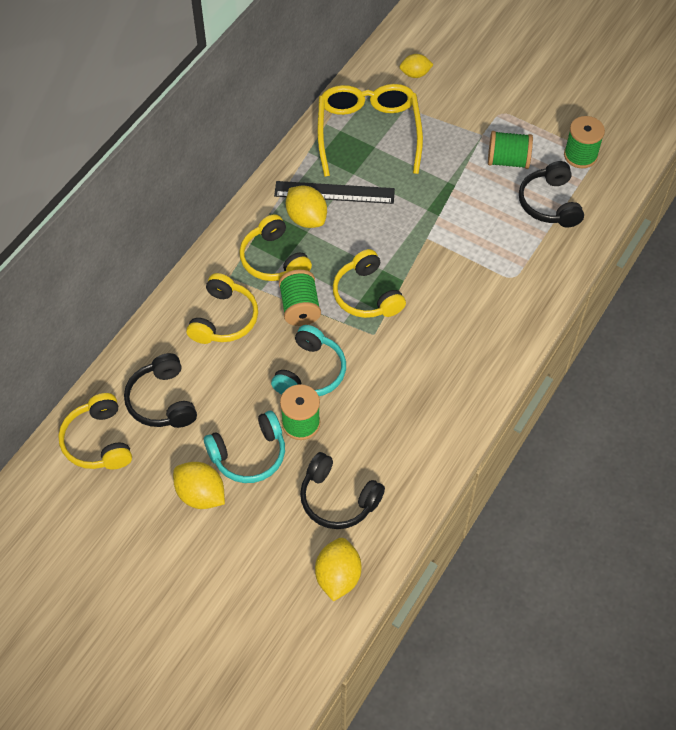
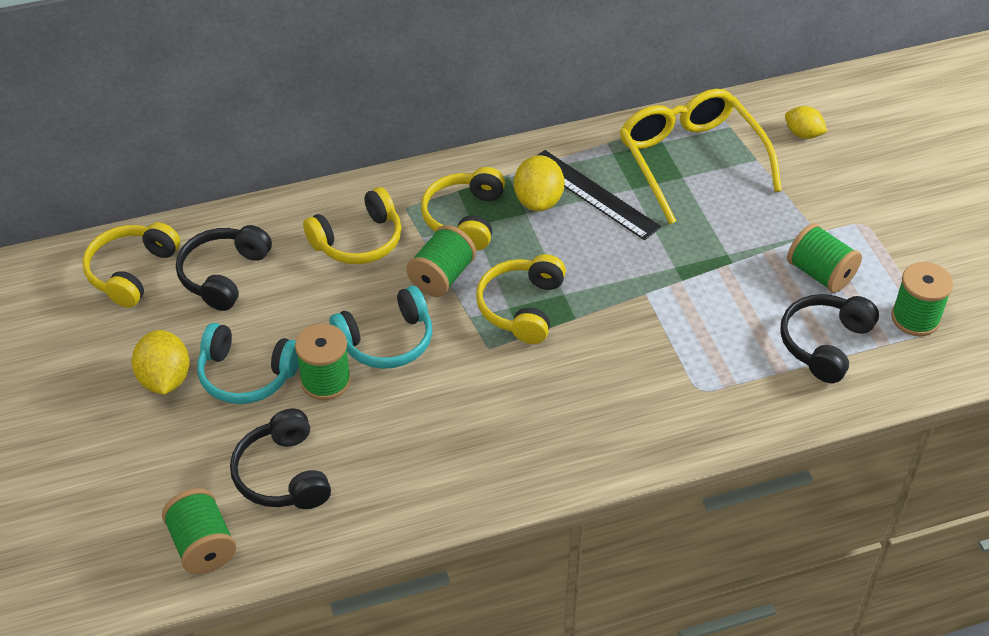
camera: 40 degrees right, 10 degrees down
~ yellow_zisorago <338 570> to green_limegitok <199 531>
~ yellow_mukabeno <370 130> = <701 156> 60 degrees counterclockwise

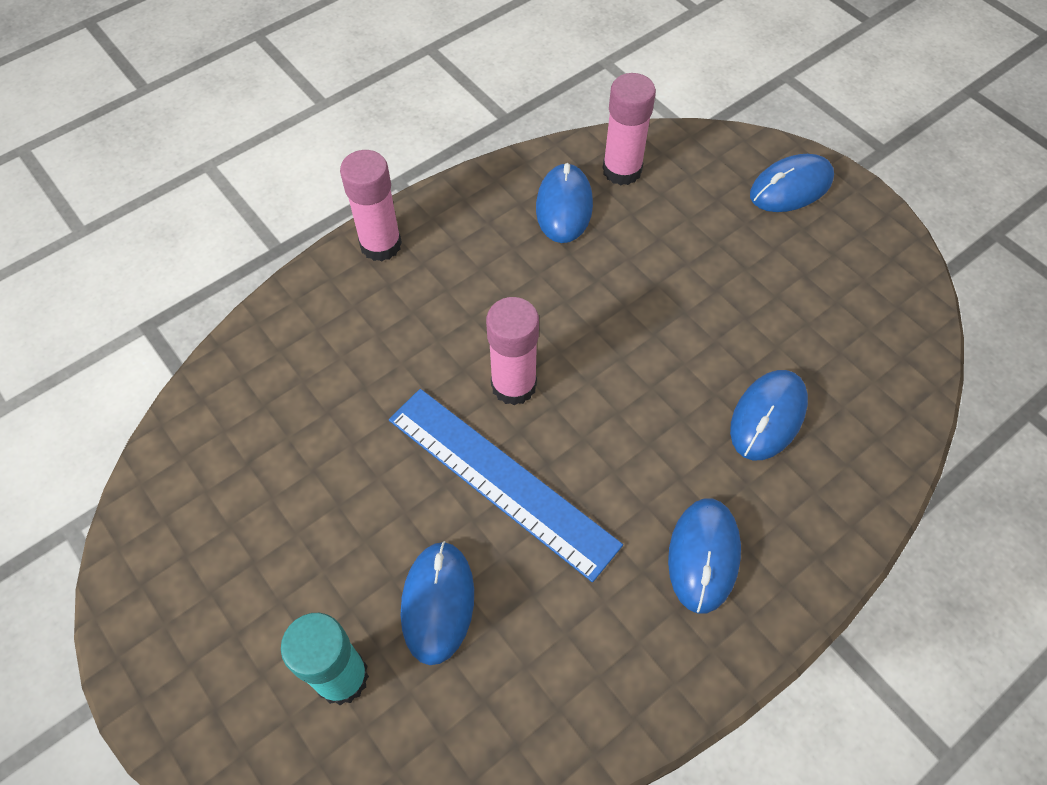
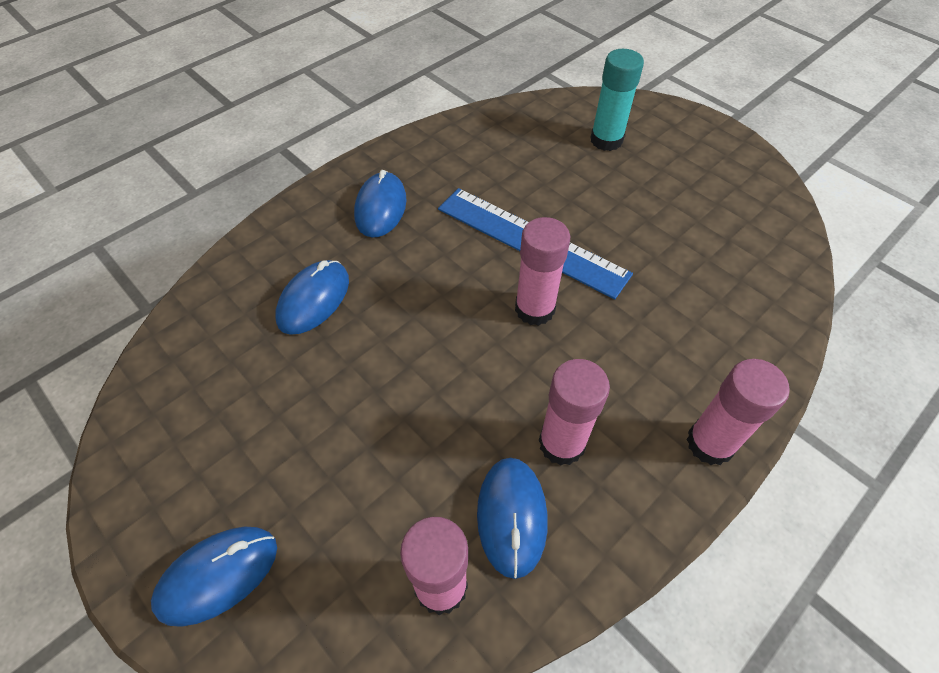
camera: 175 degrees right, 5 degrees down
- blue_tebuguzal <437 603>
+ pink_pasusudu <574 412>

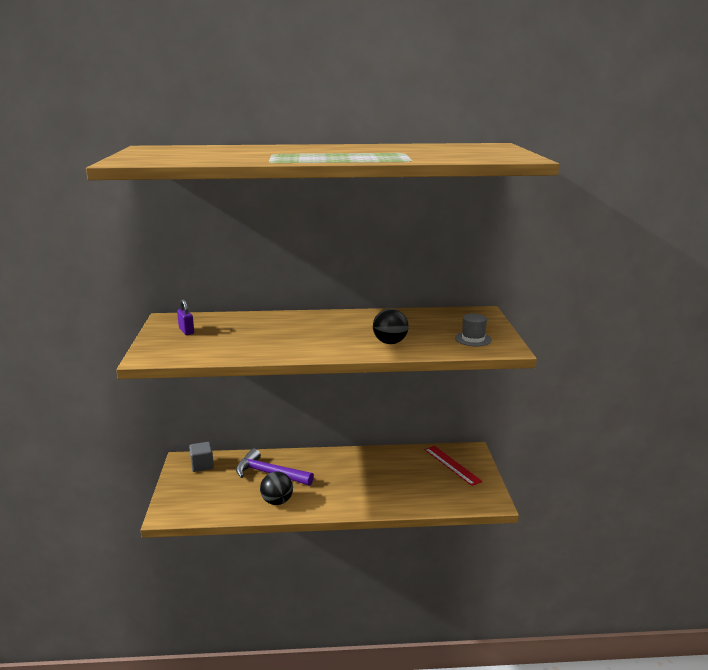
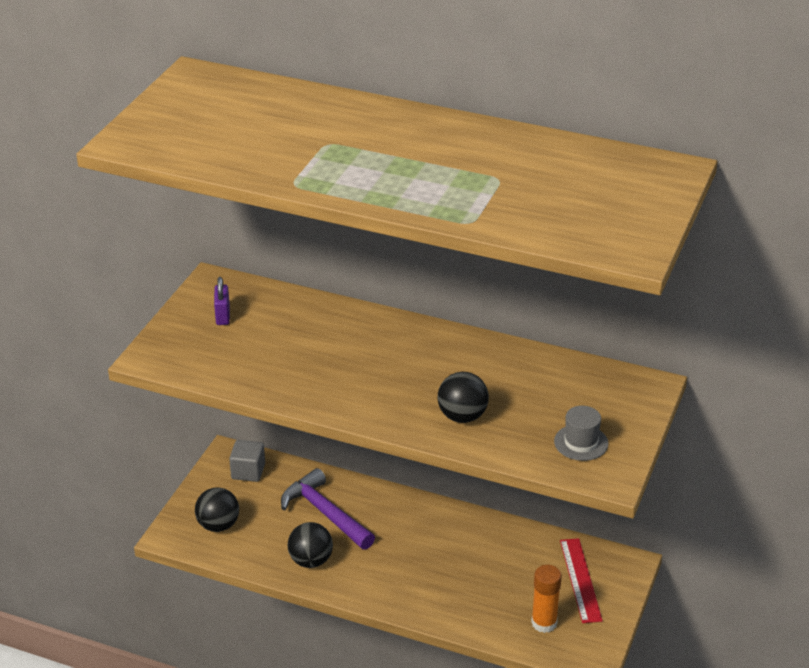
camera: 25 degrees right, 15 degrees up
+ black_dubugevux <217 509>
+ orange_pasusudu <546 599>

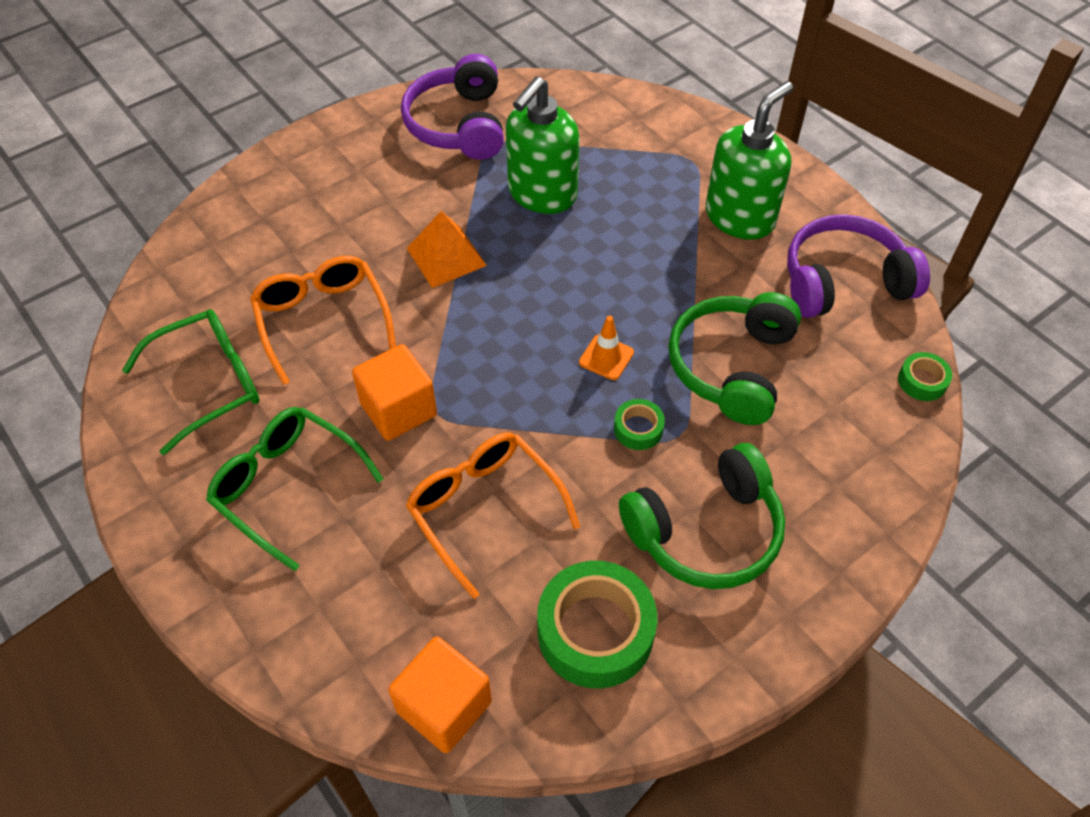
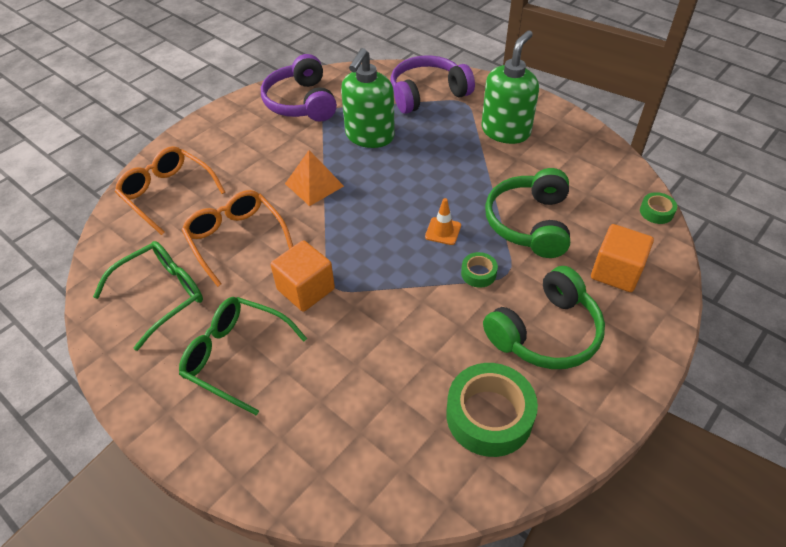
camera: 10 degrees left, 5 degrees down
~ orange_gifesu <440 694> to <622 258>
~ orange_mukabeno <493 515> to <170 190>
~ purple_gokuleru <858 266> to <432 84>

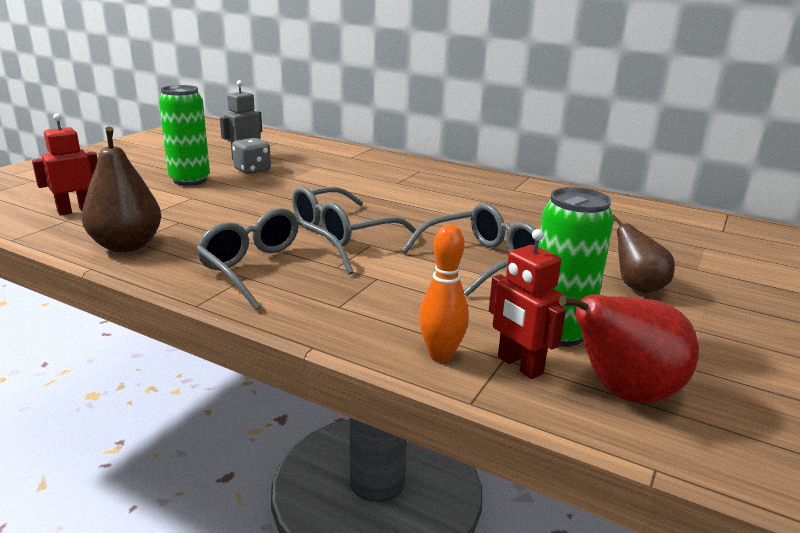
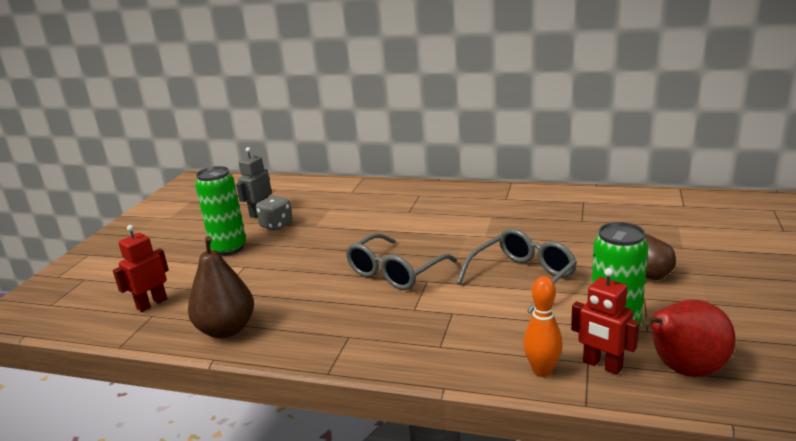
camera: 10 degrees left, 0 degrees up
- grey_mukabeno <275 259>

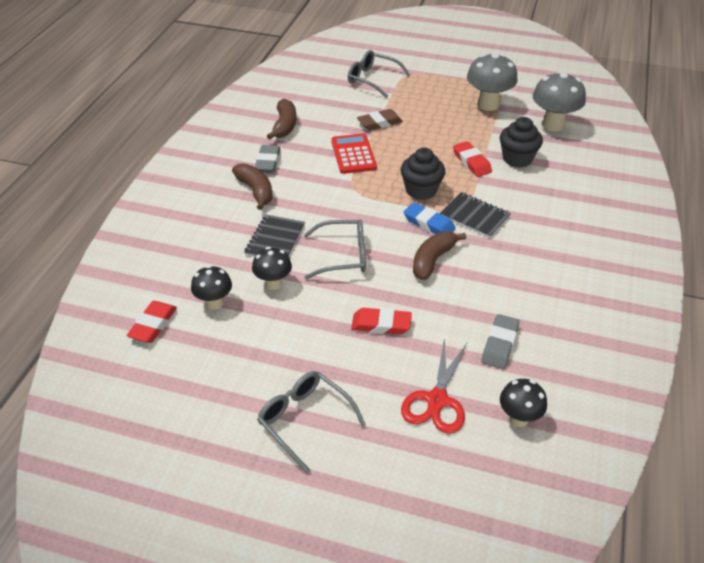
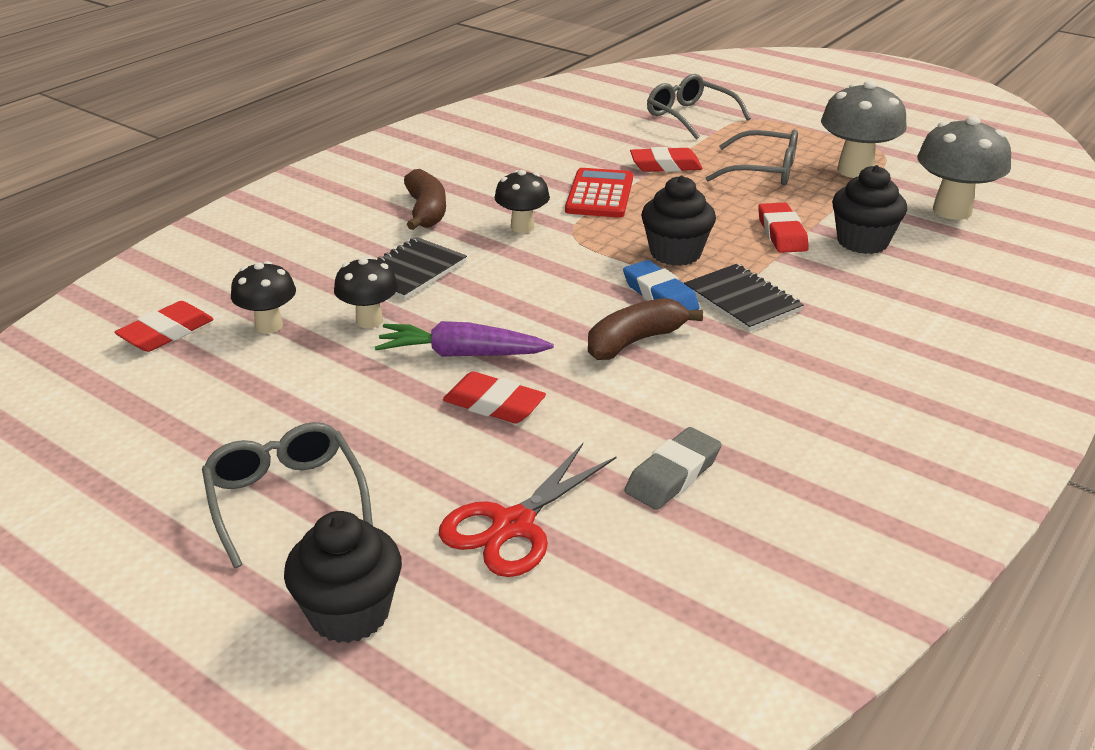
camera: 20 degrees right, 10 degrees down
- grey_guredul <267 158>
- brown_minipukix <281 119>
~ grey_mukabeno <335 249> to <752 158>
~ brown_guredul <380 120> to red_guredul <666 159>
~ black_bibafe <523 403> to <522 201>
+ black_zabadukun <343 577>
+ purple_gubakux <464 339>

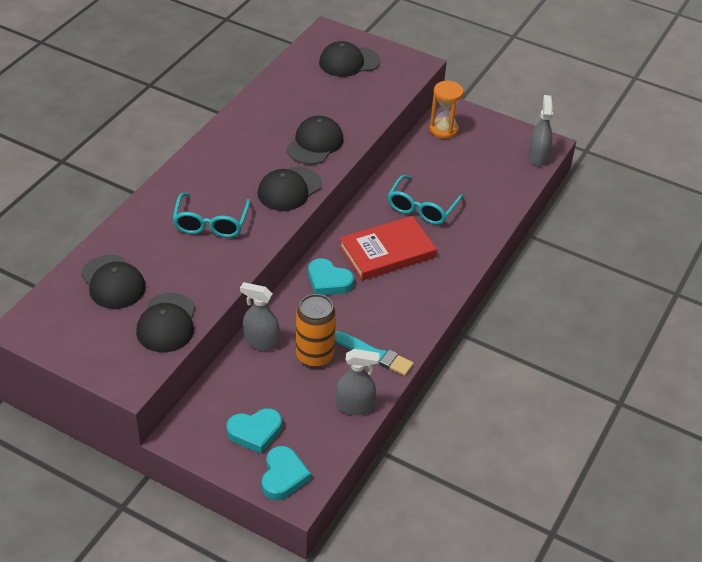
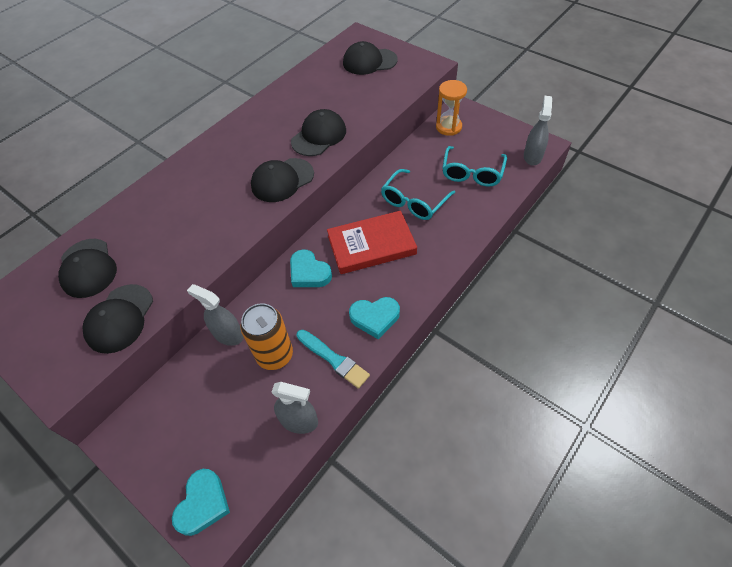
camera: 15 degrees right, 10 degrees up
~ turquoise_mukabeno <212 215> to <474 166>
~ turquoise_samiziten <254 431> to <374 318>

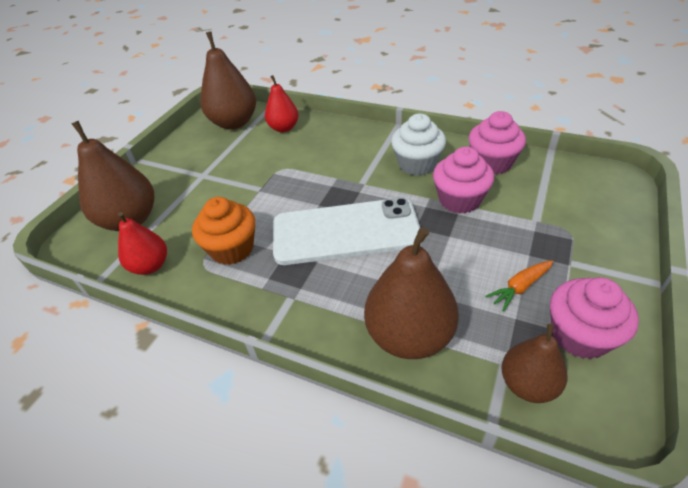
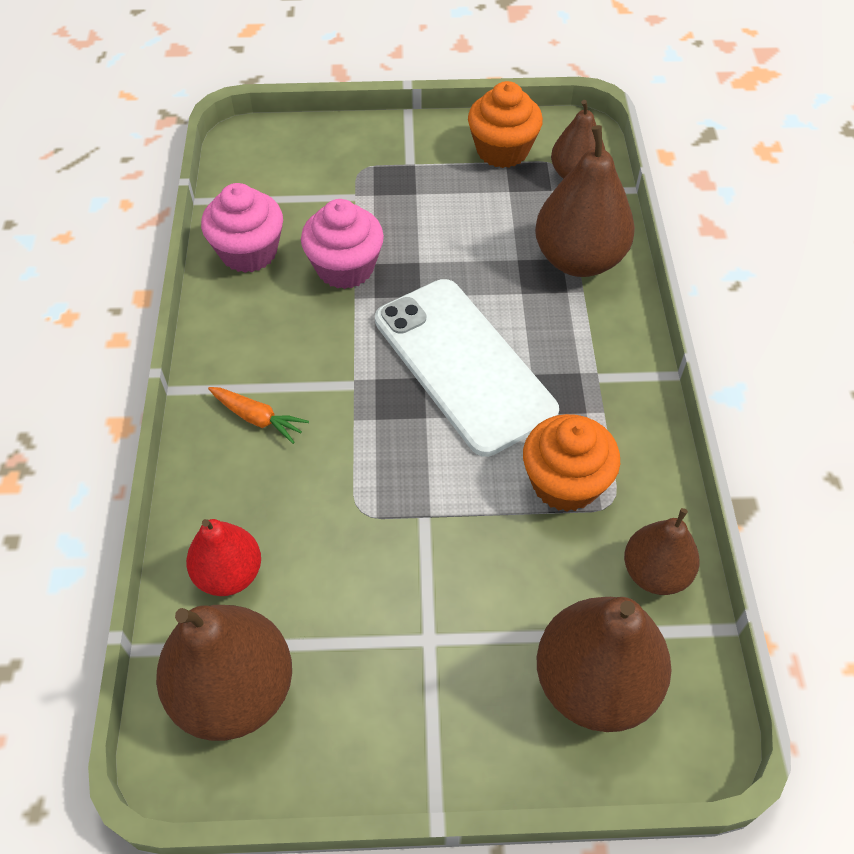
camera: 120 degrees left, 10 degrees up
~ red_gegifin <142 243> to brown_gegifin <662 551>
- white_zabadukun <418 144>
~ orange_gubakux <519 286> to <258 415>
~ pink_zabadukun <594 318> to orange_zabadukun <505 124>

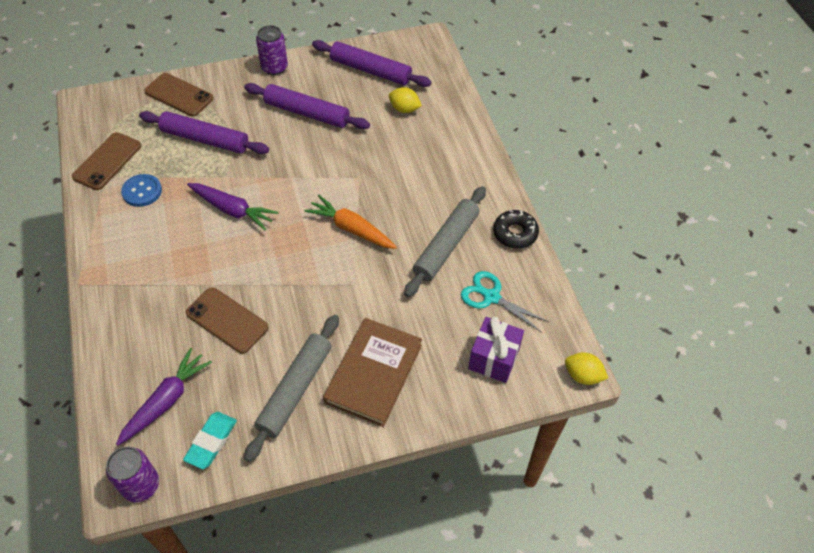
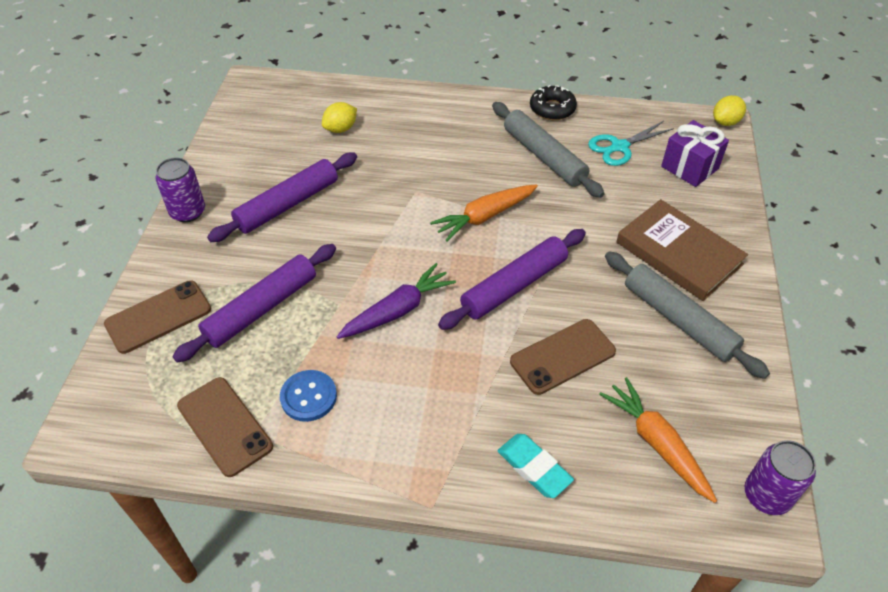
camera: 65 degrees left, 5 degrees down
~ purple_gubakux <164 397> to orange_gubakux <658 440>
~ turquoise_guredul <210 440> to <536 466>
~ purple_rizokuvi <371 63> to <512 279>

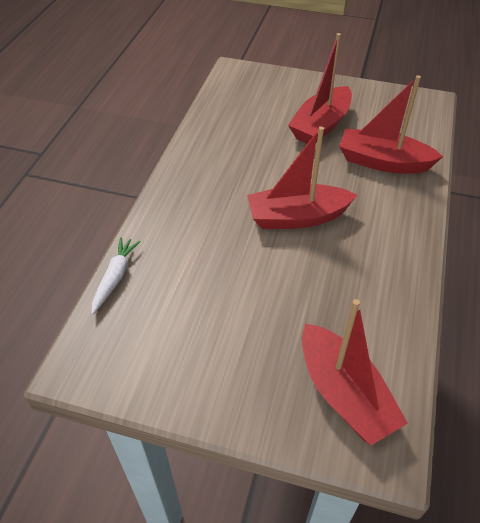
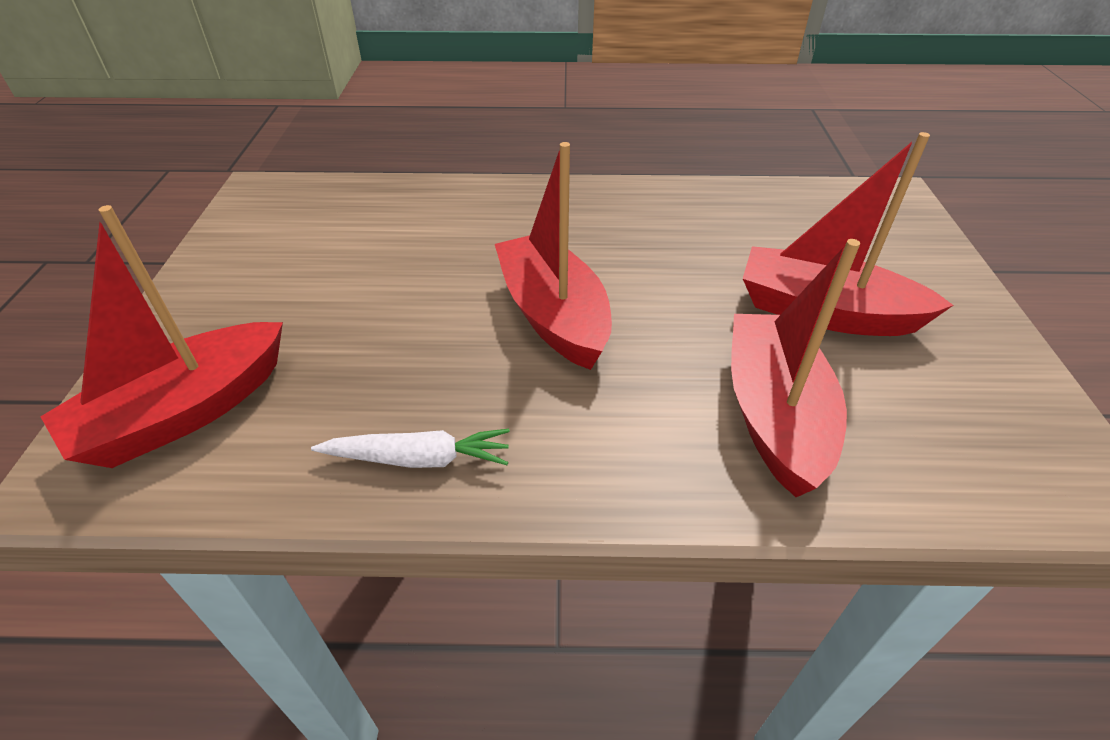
camera: 75 degrees right, 5 degrees down
~ white_gubakux <116 276> to <410 448>

